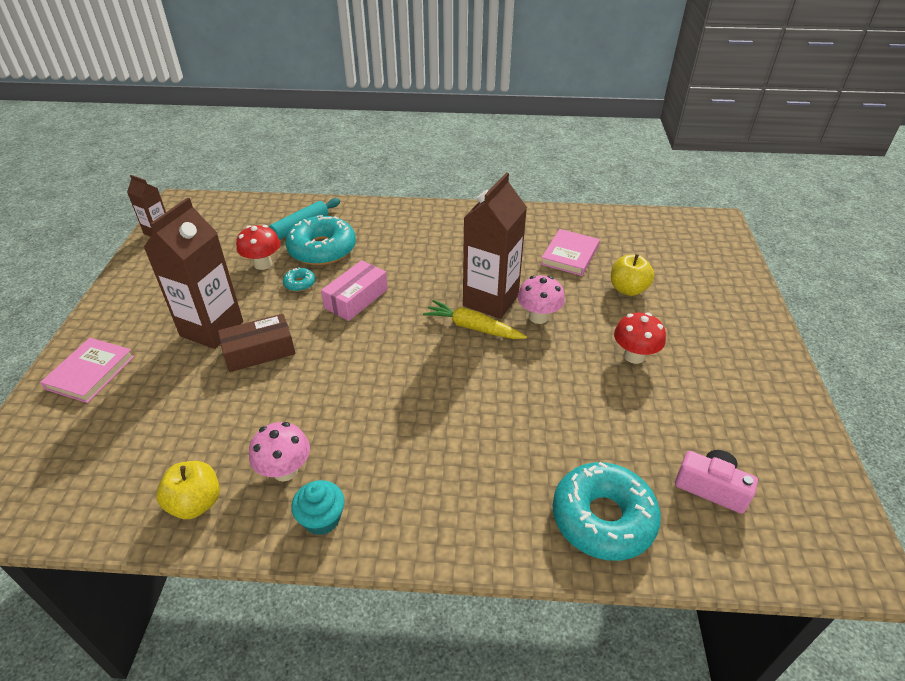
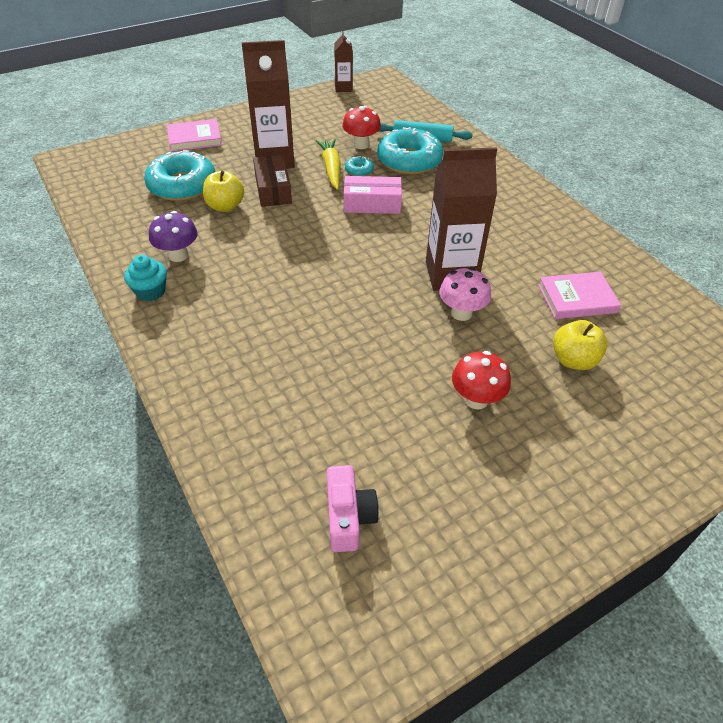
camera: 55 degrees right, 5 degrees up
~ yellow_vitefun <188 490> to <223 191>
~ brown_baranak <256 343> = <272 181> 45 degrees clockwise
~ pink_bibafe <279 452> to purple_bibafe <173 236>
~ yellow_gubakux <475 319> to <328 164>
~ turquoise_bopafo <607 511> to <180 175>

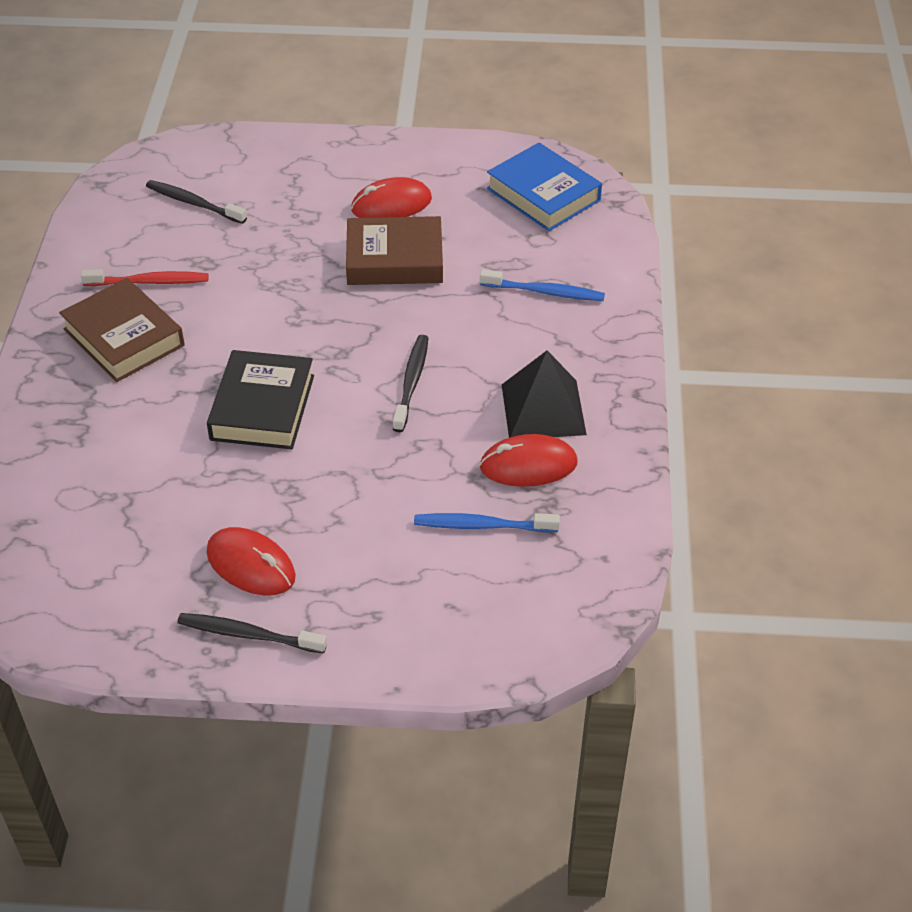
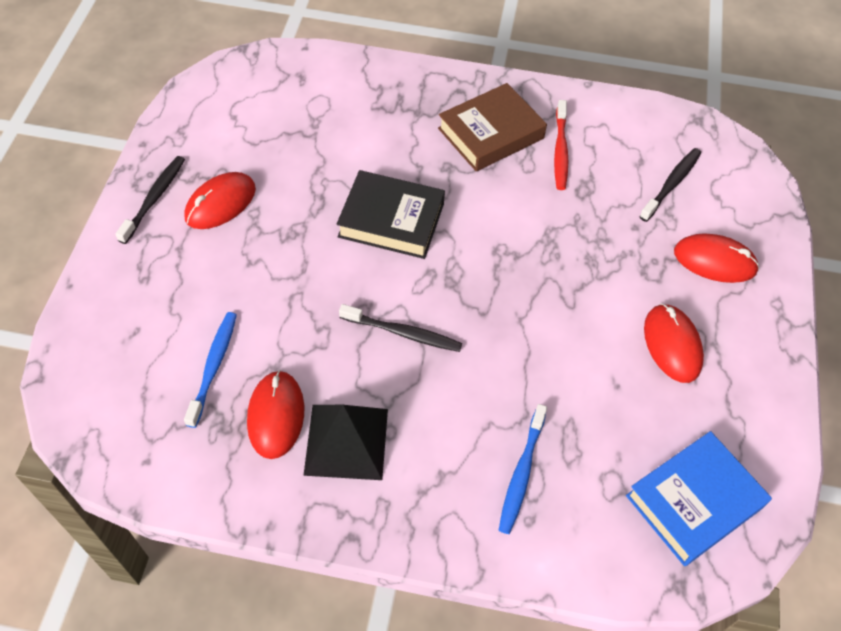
camera: 95 degrees right, 10 degrees up
- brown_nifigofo <394 250>
+ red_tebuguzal <717 258>

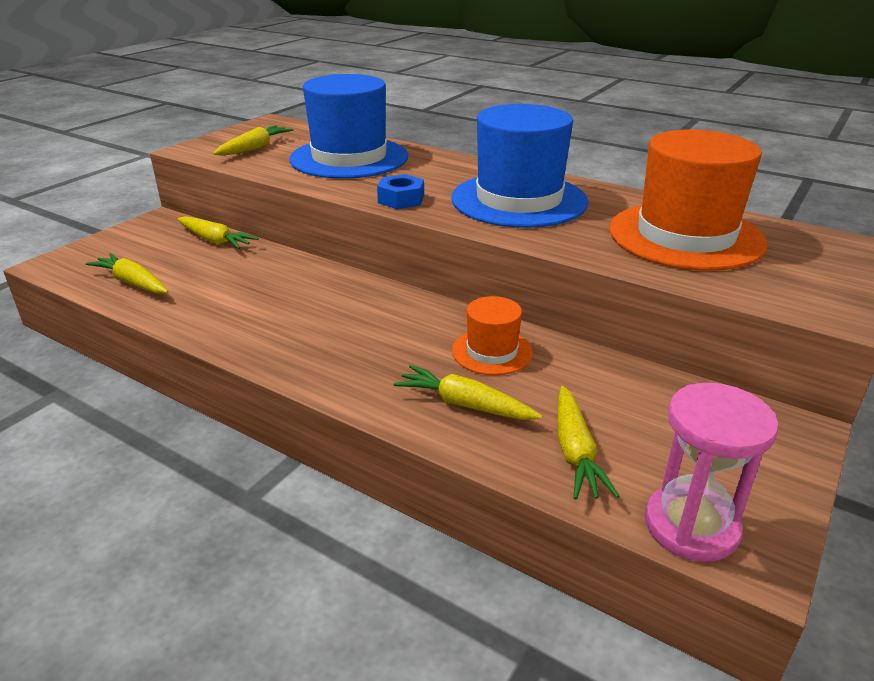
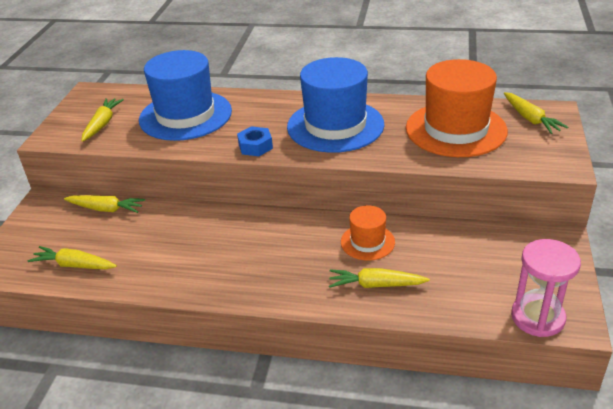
camera: 20 degrees left, 5 degrees up
~ yellow_gubakux <588 442> to <536 113>

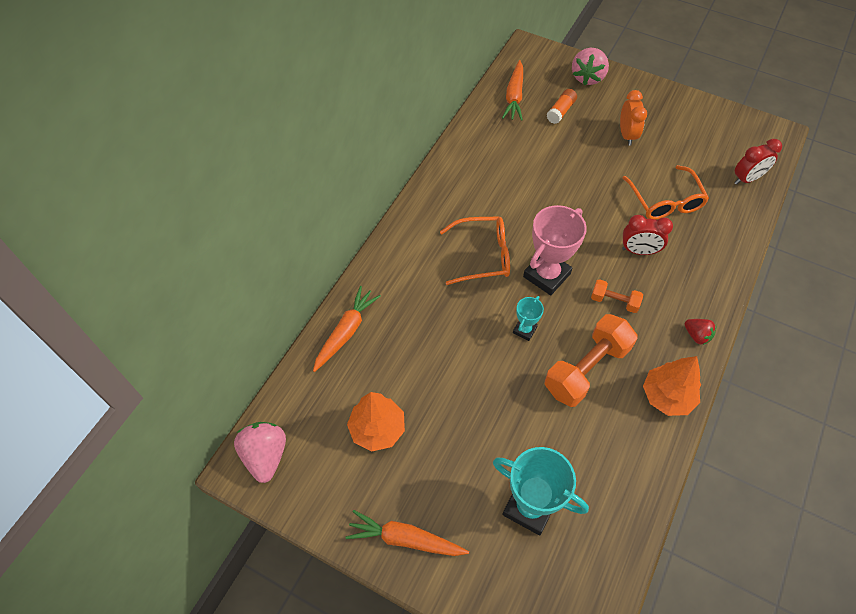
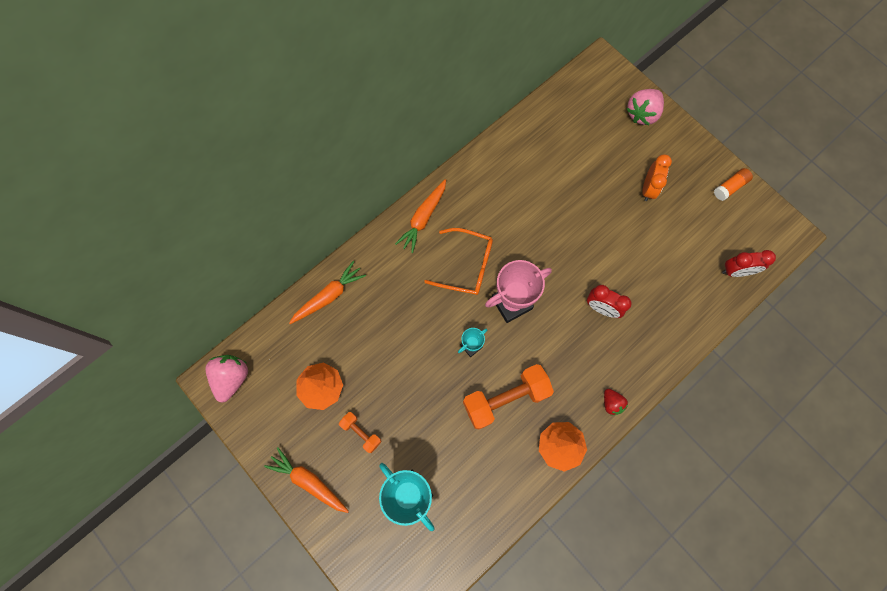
camera: 20 degrees right, 15 degrees up
~ orange_gubakux <512 90> to <420 216>
~ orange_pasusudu <562 106> to <733 184>
~ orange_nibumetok <617 296> to <360 432>
- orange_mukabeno <666 192>

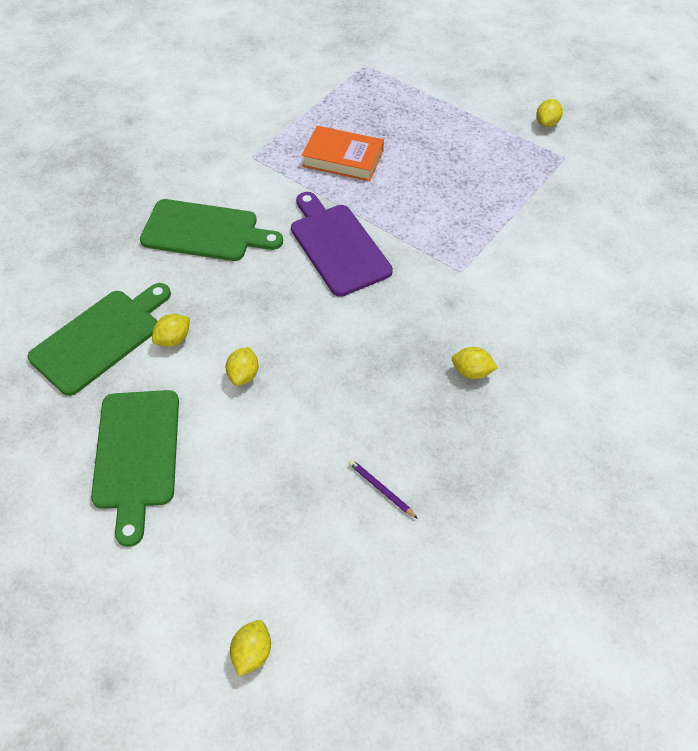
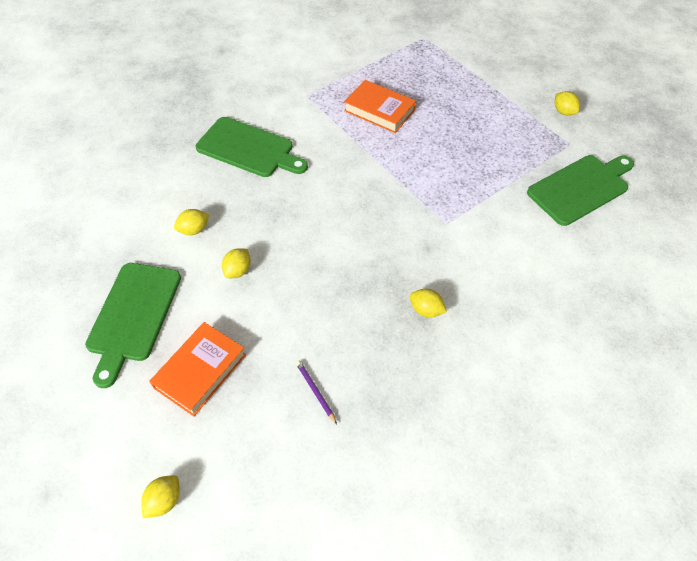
camera: 15 degrees right, 0 degrees up
~ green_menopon <99 339> to <580 190>
- purple_menopon <342 244>
~ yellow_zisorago <549 113> = <567 103> 75 degrees counterclockwise
+ orange_nifigofo <197 369>

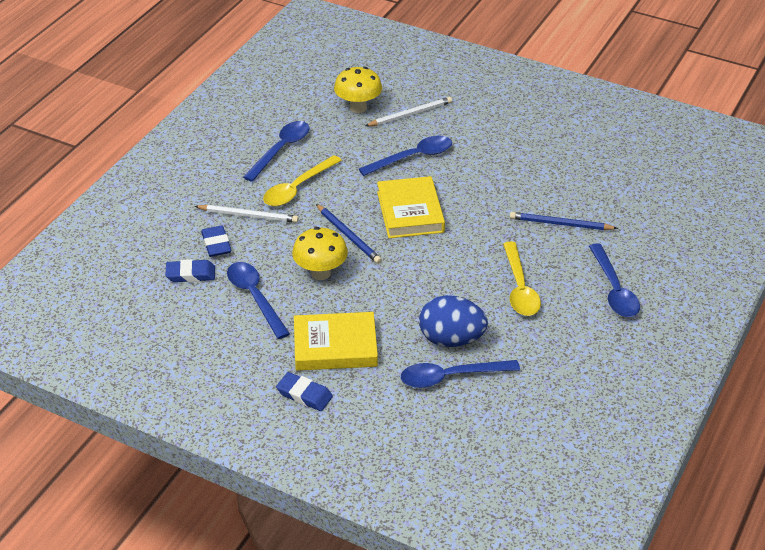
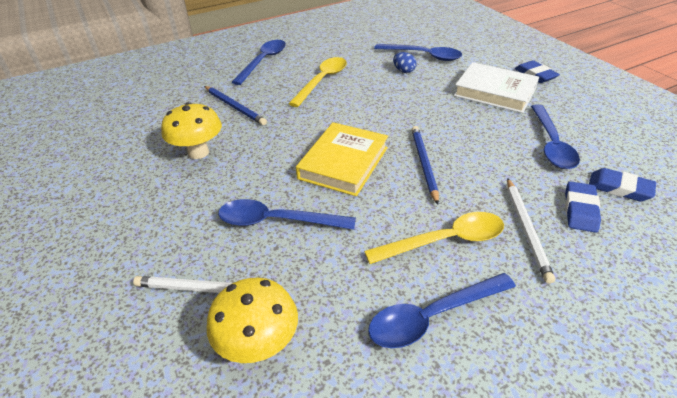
camera: 145 degrees left, 0 degrees up
~ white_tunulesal <246 214> = <531 231> 135 degrees counterclockwise
~ yellow_bibafe <320 253> to <191 130>
~ yellow_nifigofo <336 341> to white_nifigofo <496 87>
~ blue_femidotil <453 321> = <405 62> x0.47

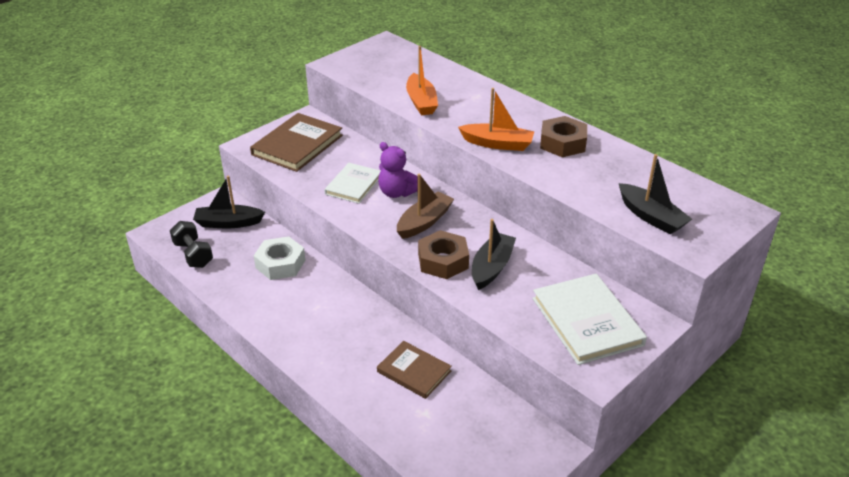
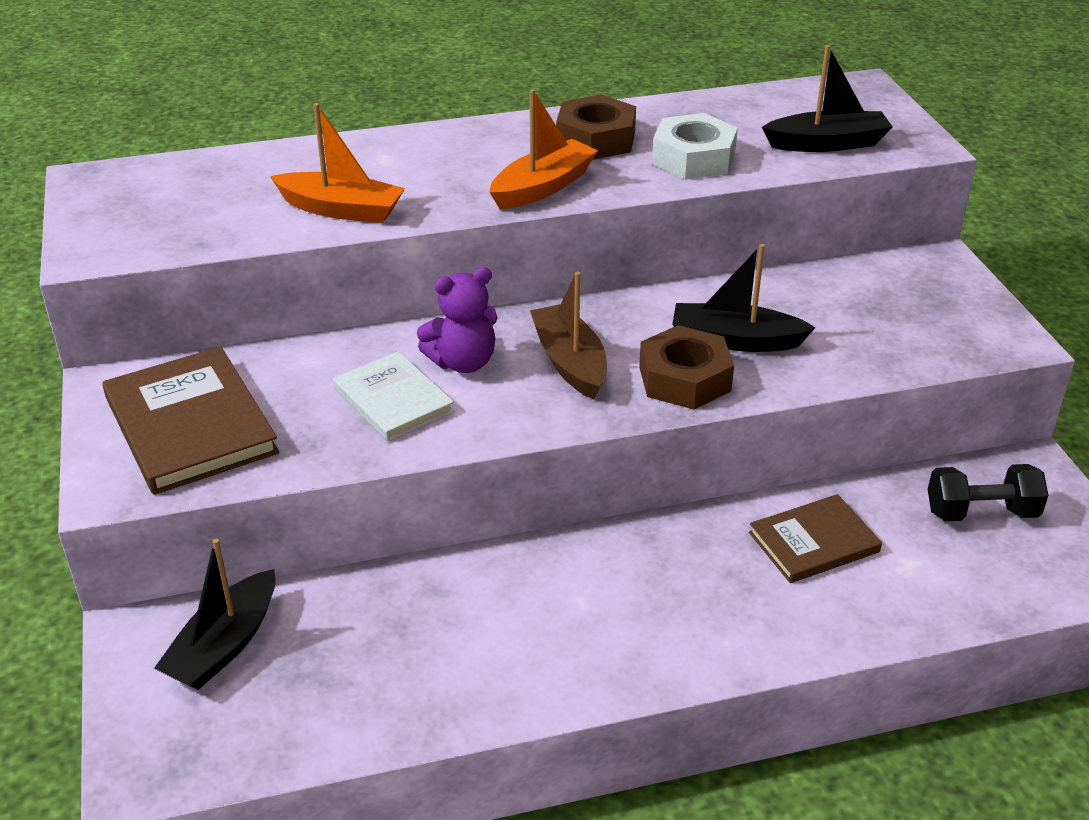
camera: 60 degrees left, 0 degrees up
~ black_nibumetok <191 244> to <988 492>
~ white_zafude <279 258> to <695 146>
~ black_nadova <494 254> = <744 298> 45 degrees counterclockwise
- white_nifigofo <589 319>

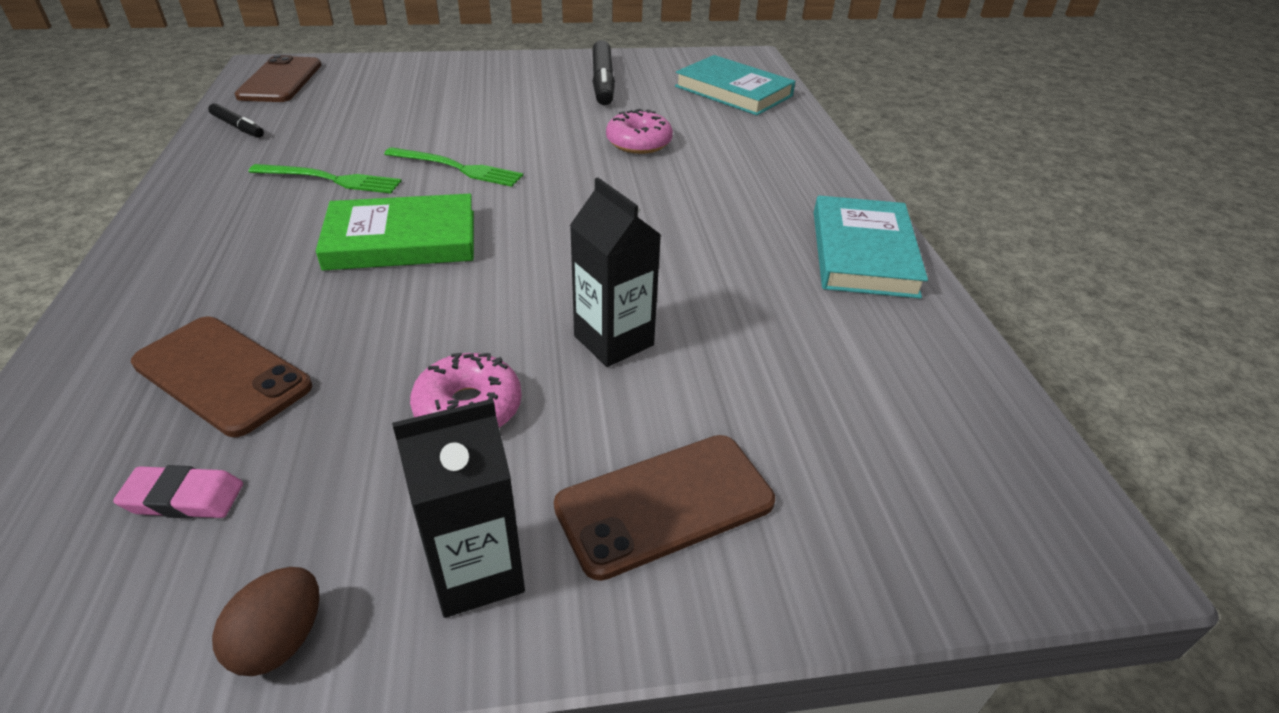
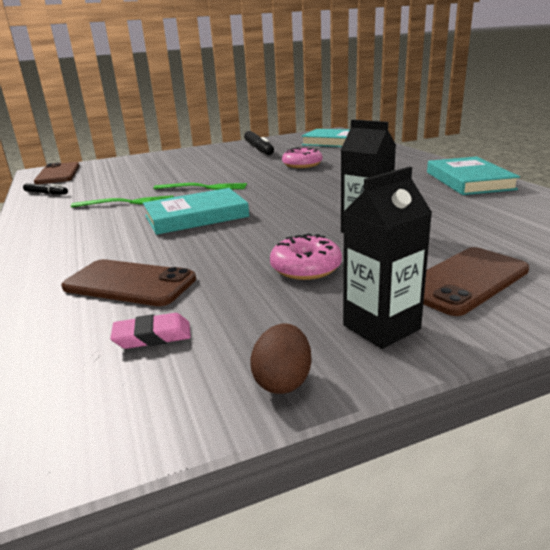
camera: 10 degrees left, 15 degrees down
~ green_nifigofo <395 232> to turquoise_nifigofo <196 211>

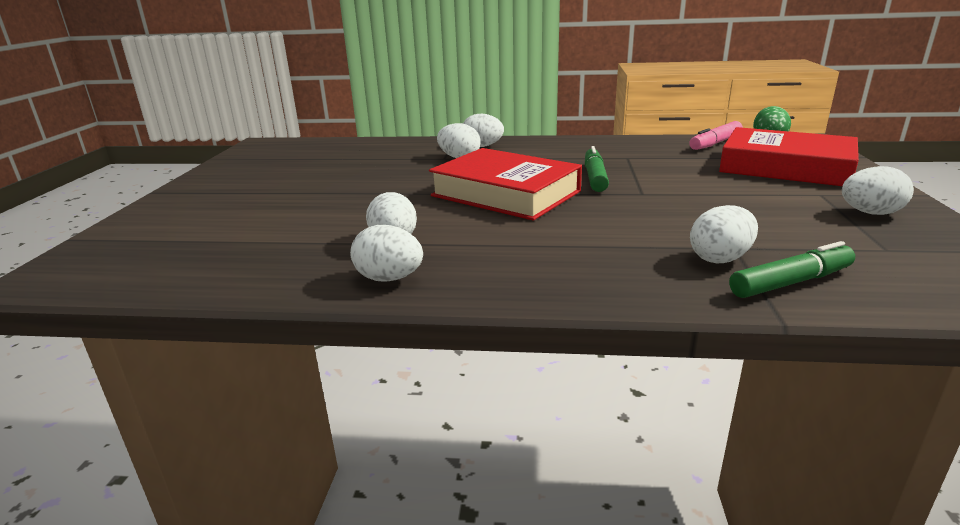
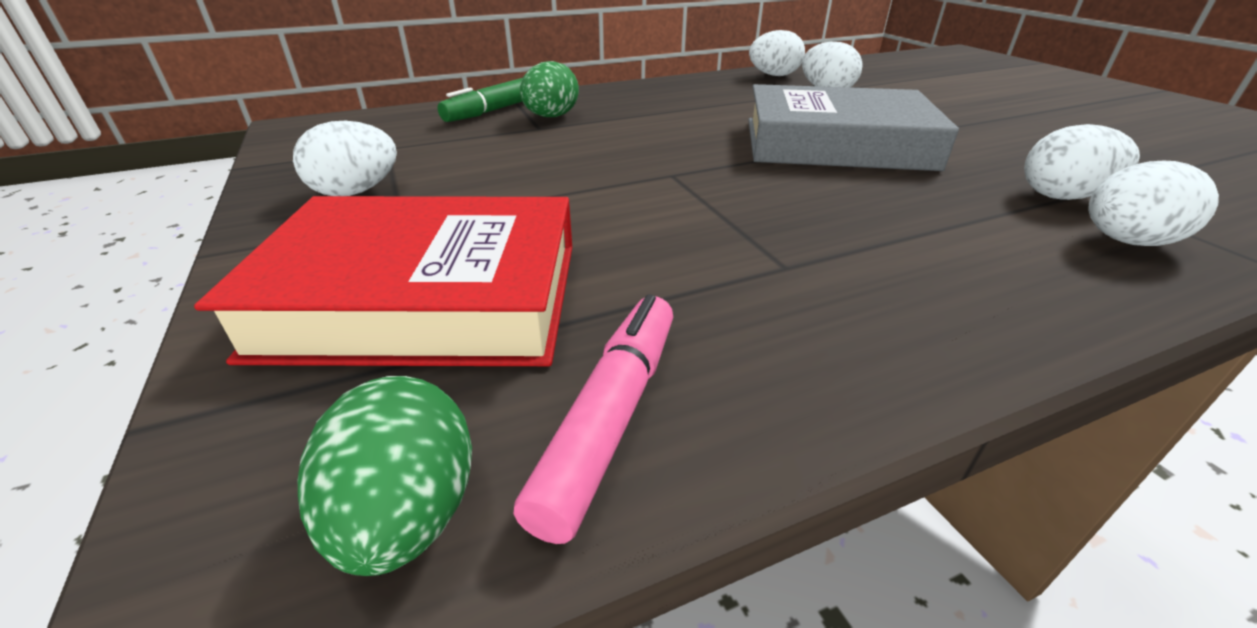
camera: 150 degrees right, 10 degrees up
~ red_nifigofo <505 184> to grey_nifigofo <853 127>
- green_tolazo <597 169>
~ white_femidotil <724 234> to green_femidotil <549 89>

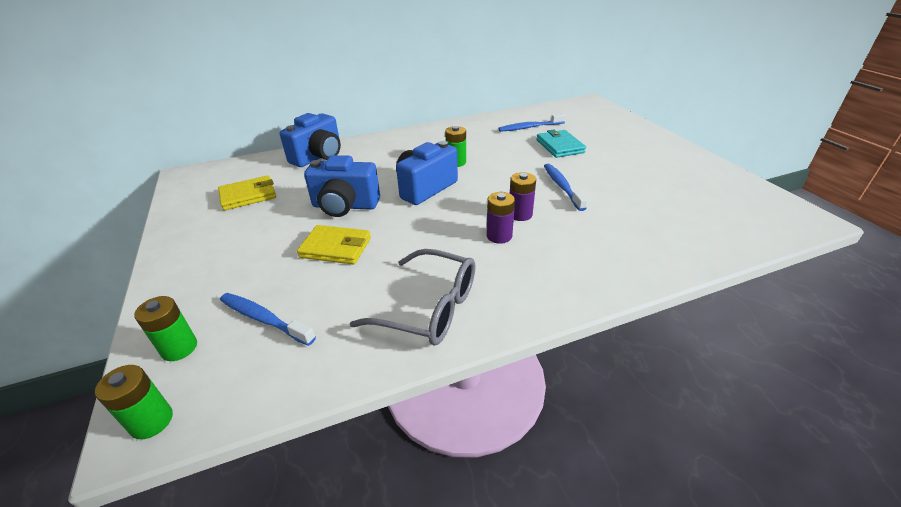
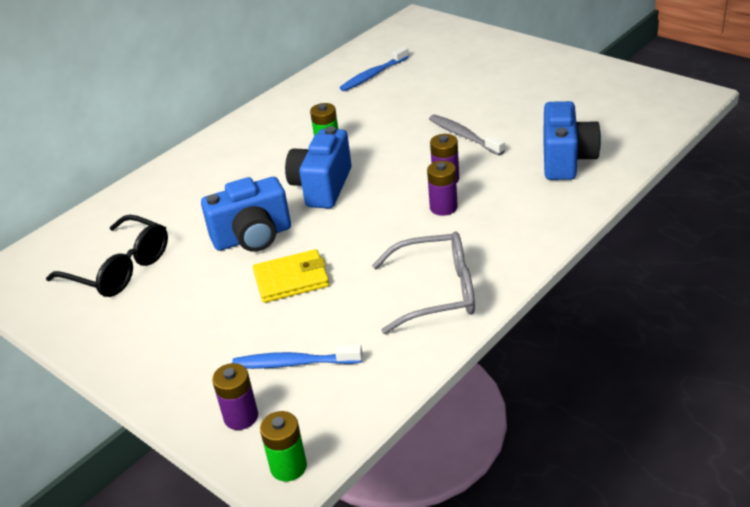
camera: 25 degrees left, 0 degrees up
~ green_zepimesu <165 328> to purple_zepimesu <235 396>
~ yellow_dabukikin <247 192> to black_mukabeno <107 256>
~ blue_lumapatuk <310 140> to <572 140>
- turquoise_dabukikin <561 143>
~ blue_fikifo <566 187> to grey_fikifo <467 135>

